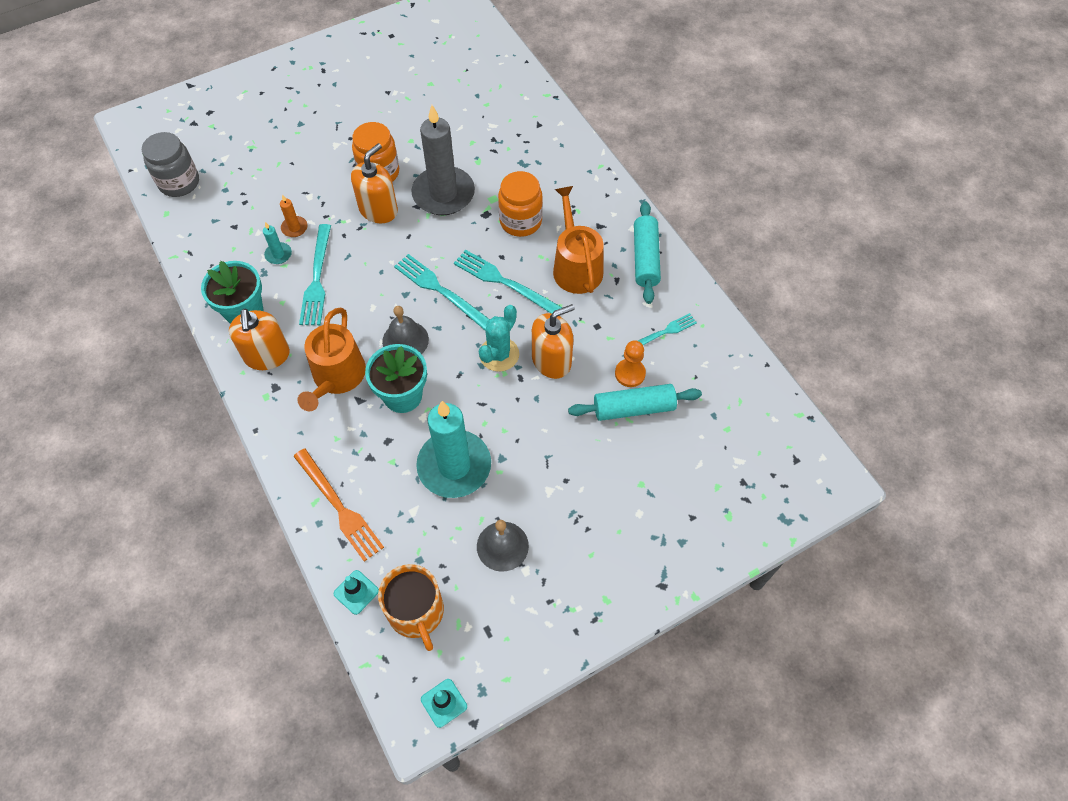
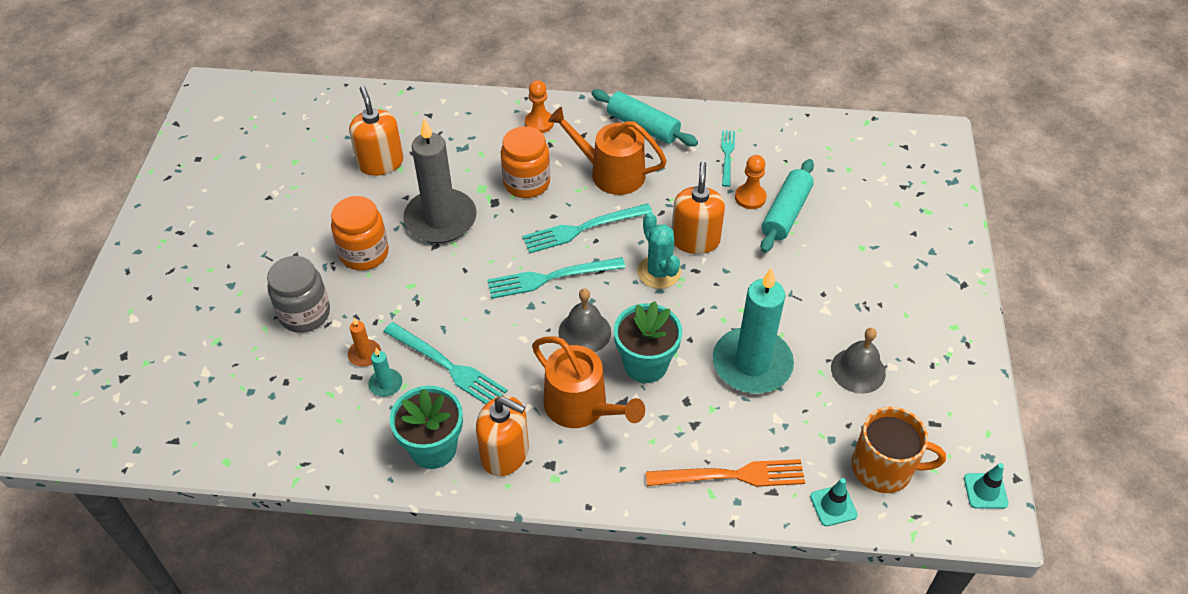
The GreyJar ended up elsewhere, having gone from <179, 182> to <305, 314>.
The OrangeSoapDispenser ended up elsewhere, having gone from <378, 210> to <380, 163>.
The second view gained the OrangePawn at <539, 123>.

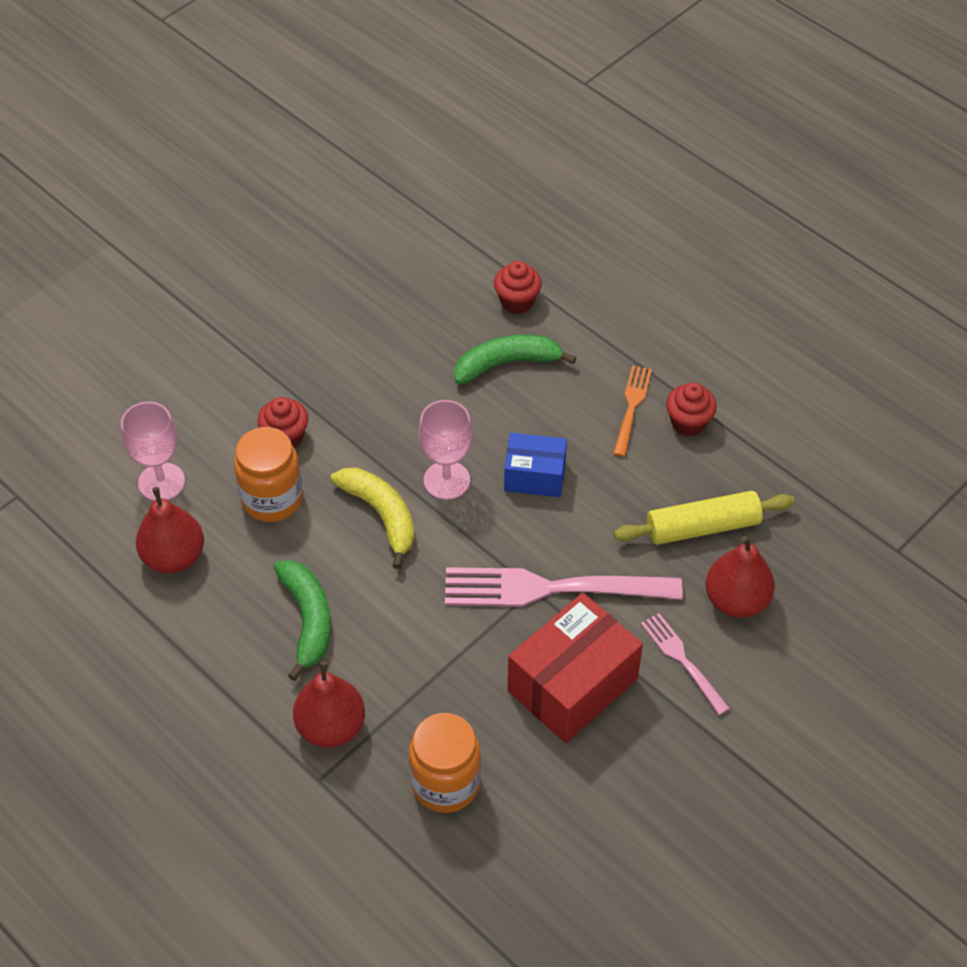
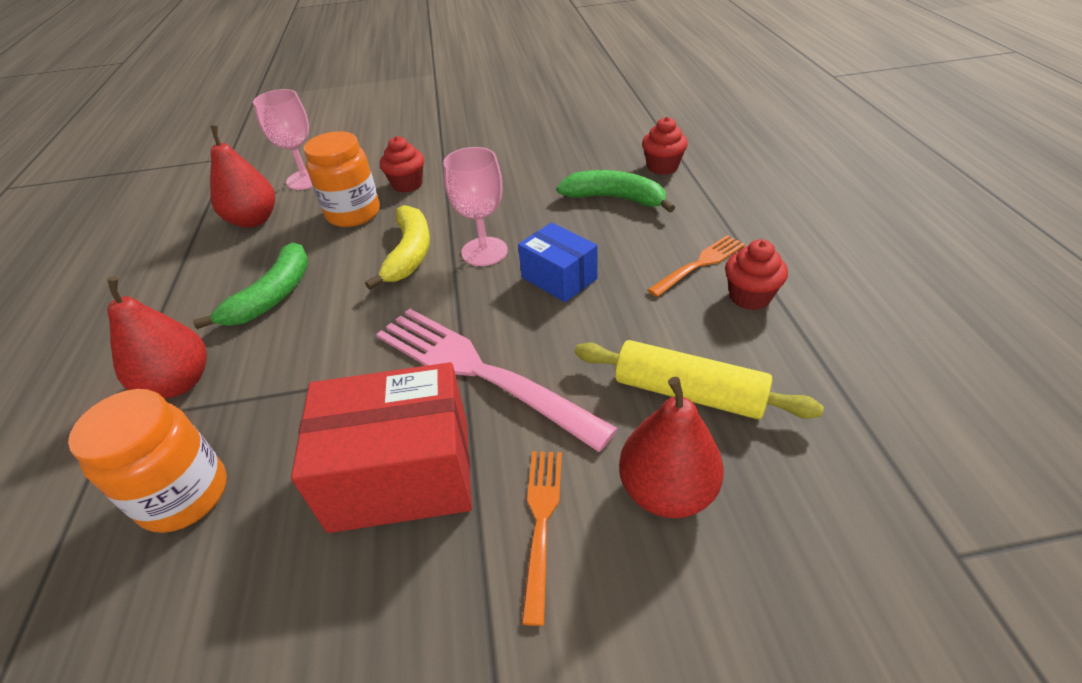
What was the PinkFork at <682, 660> turned into the OrangeFork at <541, 522>.

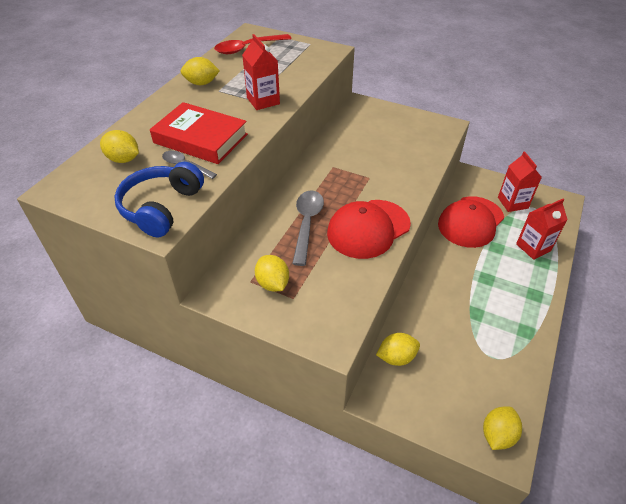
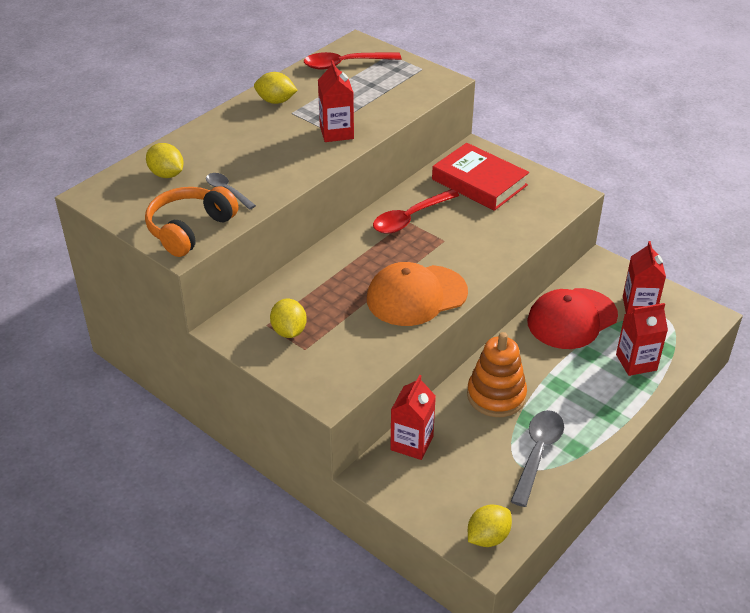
The RedBook ended up elsewhere, having gone from <200, 138> to <479, 182>.
What was the BlueHeadphones at <161, 207> turned into the OrangeHeadphones at <189, 229>.
The GreySpoon ended up elsewhere, having gone from <307, 224> to <537, 453>.
What was the RedCap at <368, 229> turned into the OrangeCap at <416, 296>.
Where the YellowLemon stood at <396, 357>, the RedCarton came to stand at <412, 443>.
The second view gained the RedSpoon at <410, 218>.
The second view gained the OrangeStackingToy at <496, 395>.

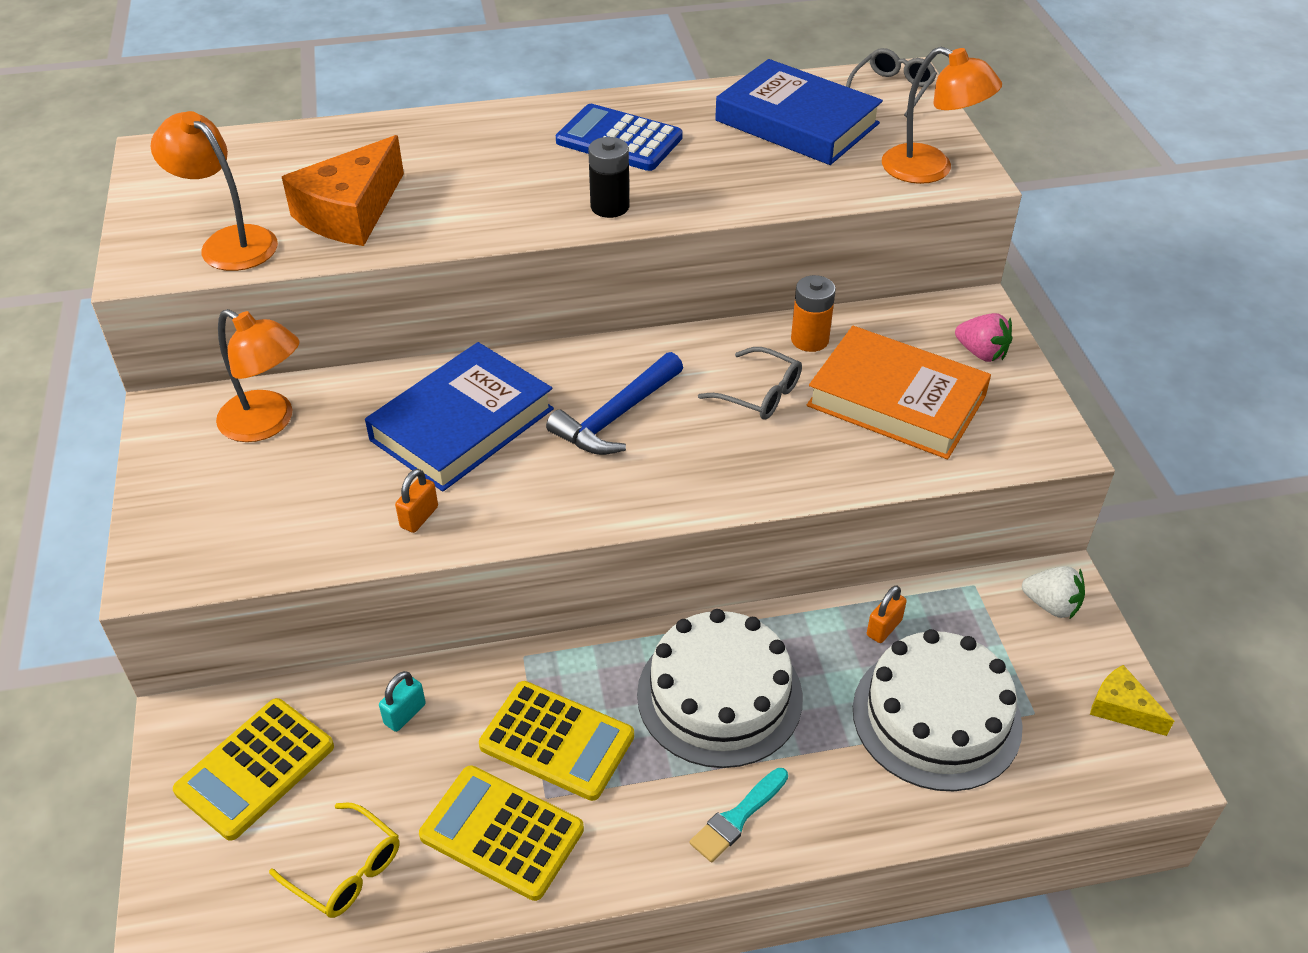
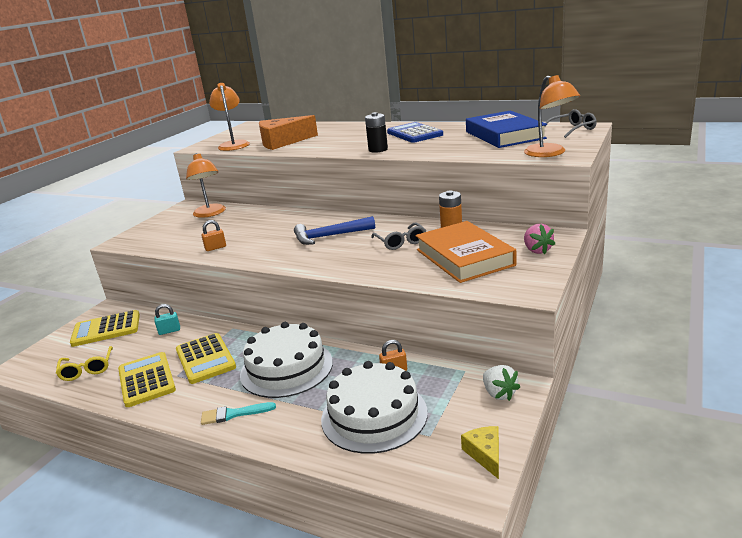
The second view lost the BlueBook at <462, 424>.

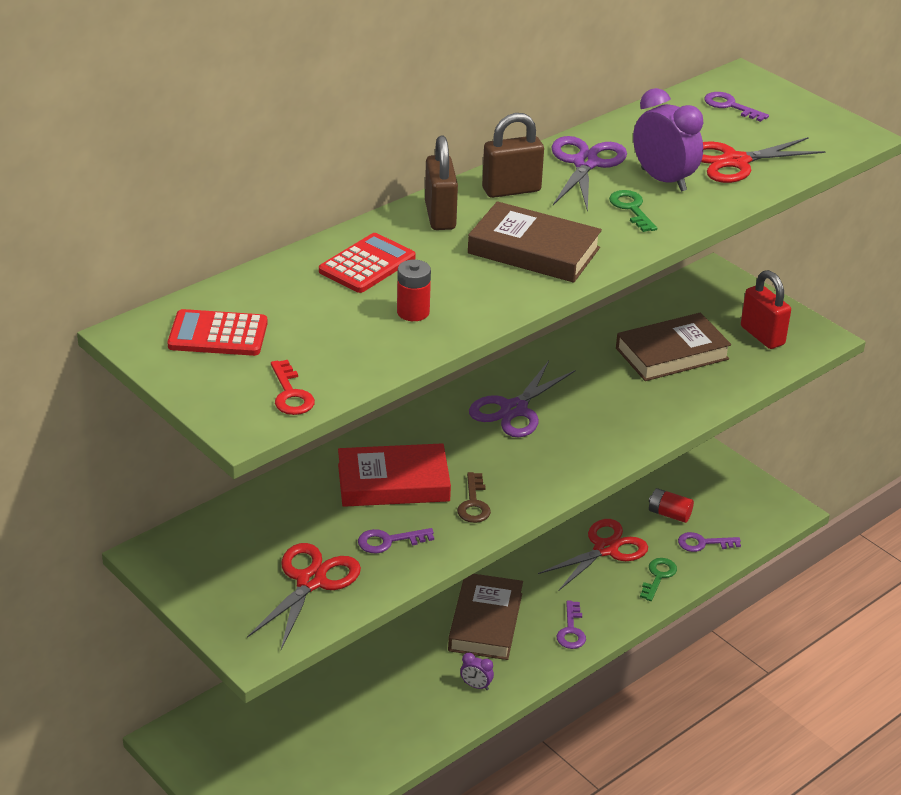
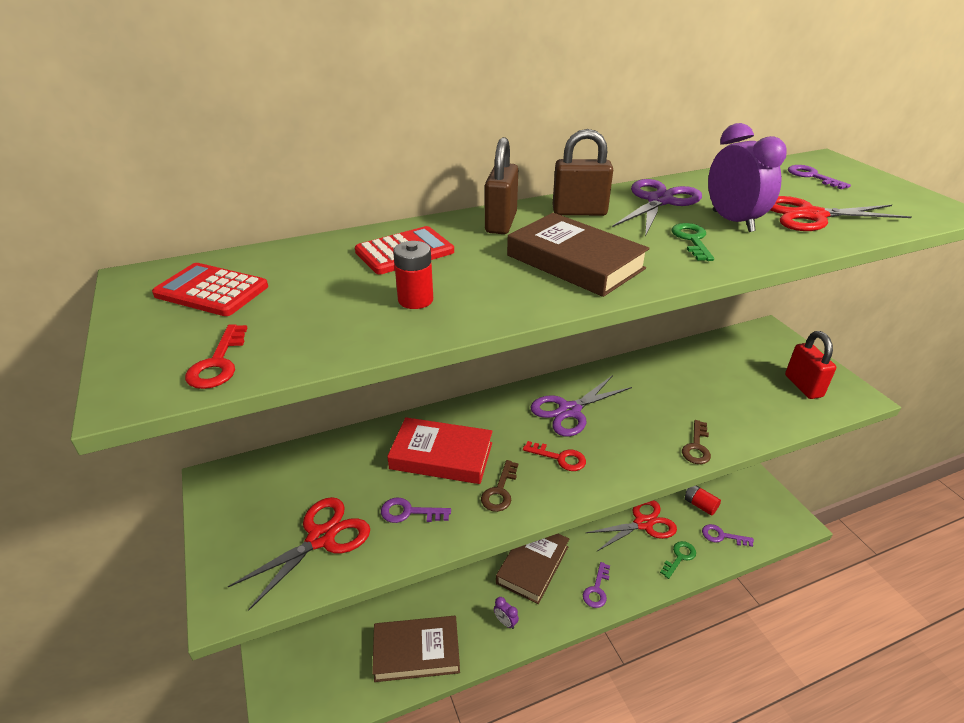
The BrownBook ended up elsewhere, having gone from <672, 354> to <416, 652>.
The second view gained the BrownKey at <696, 447>.
The second view gained the RedKey at <560, 458>.

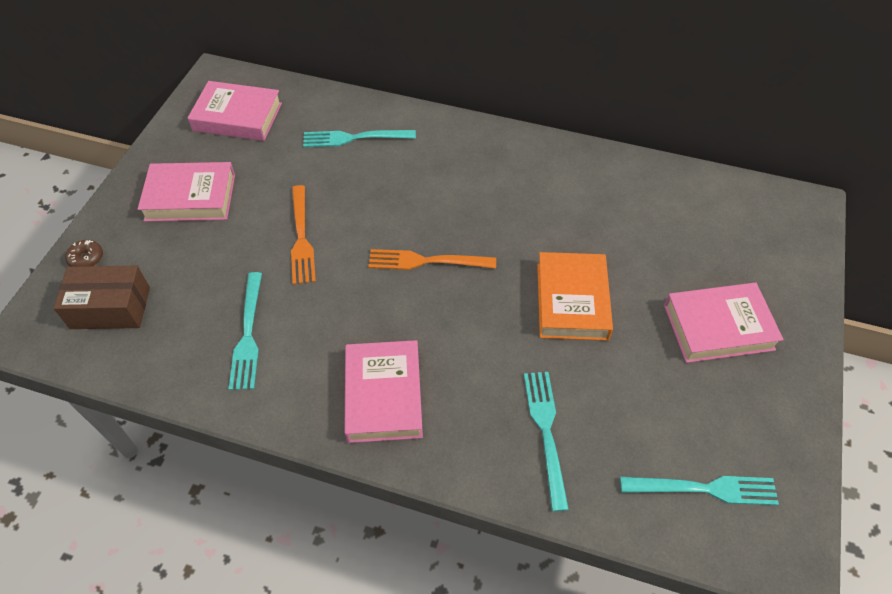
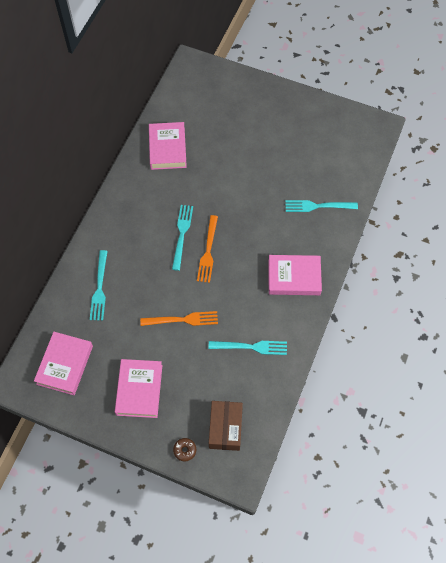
The second view lost the OrangeBook at <572, 301>.
The PinkBook ended up elsewhere, having gone from <718, 327> to <167, 148>.
The TurquoiseFork ended up elsewhere, having gone from <704, 489> to <182, 234>.

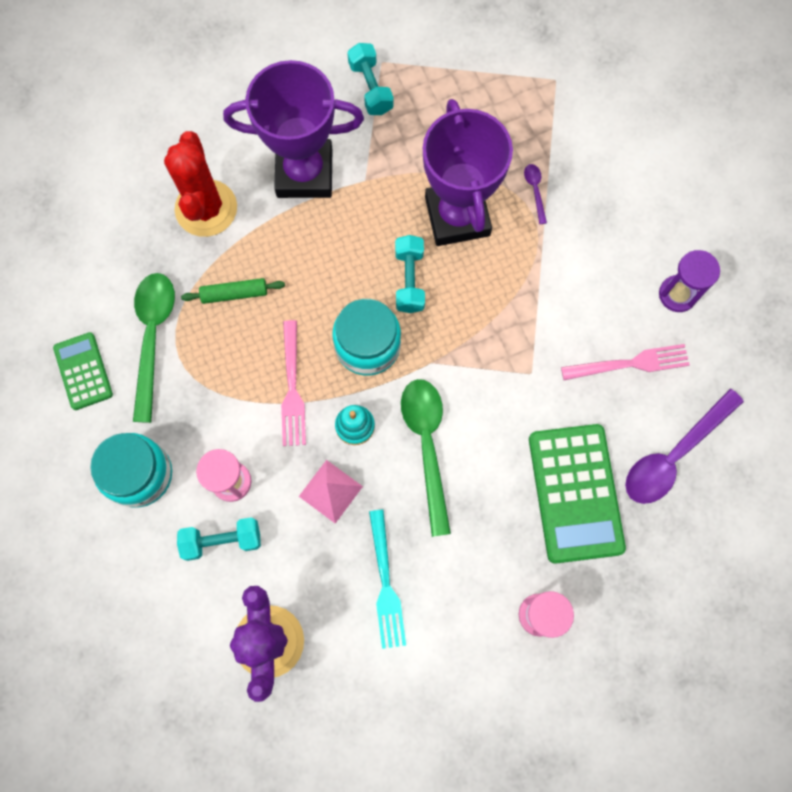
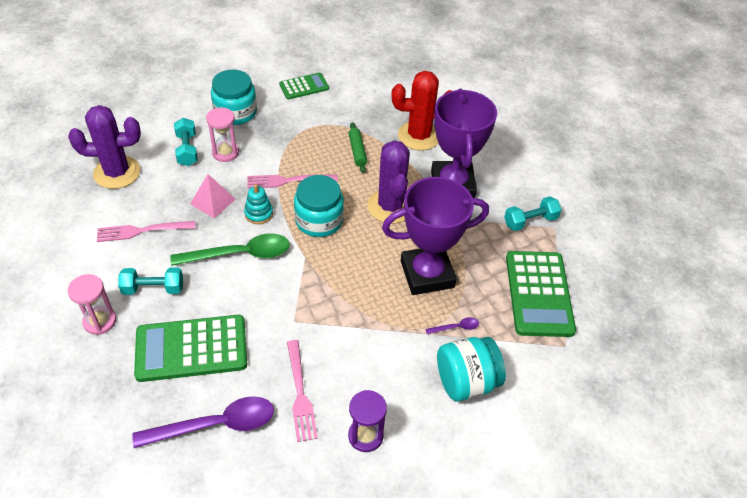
The TurquoiseDumbbell ended up elsewhere, having gone from <409, 280> to <153, 288>.
The second view lost the GreenSpoon at <153, 337>.
The PurpleSpoon at <674, 454> ended up facing another way, 120 degrees clockwise from before.
What was the TurquoiseFork at <385, 584> turned into the PinkFork at <142, 231>.
The second view gained the PurpleCactus at <390, 206>.
The second view gained the GreenCalculator at <539, 294>.
The second view gained the TurquoiseJar at <466, 381>.

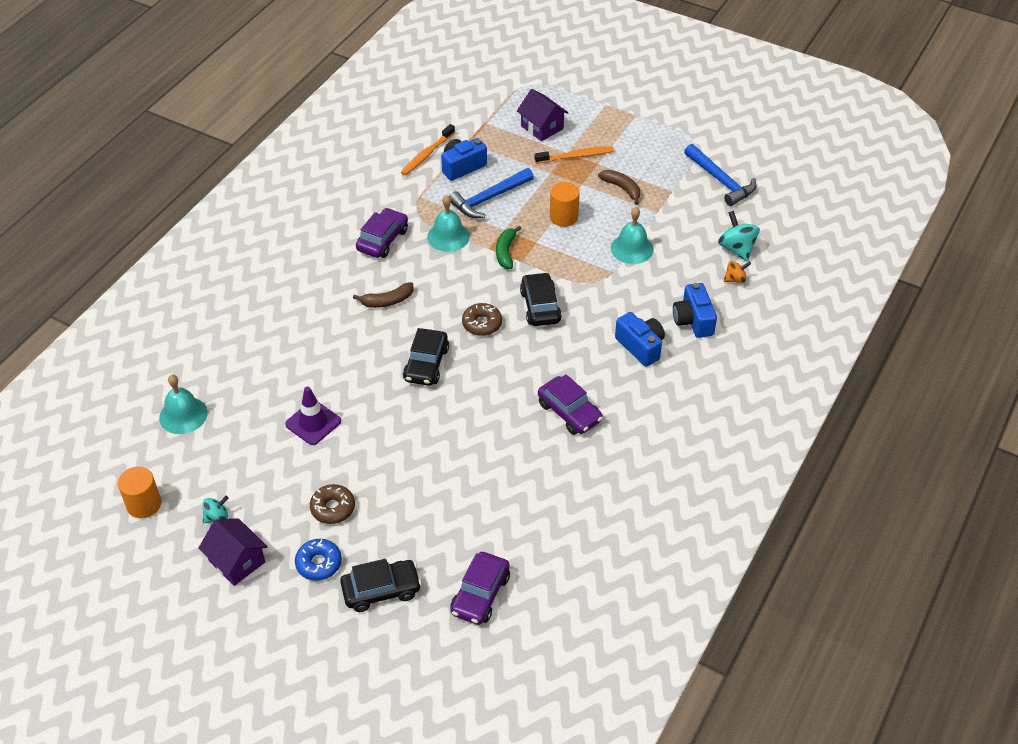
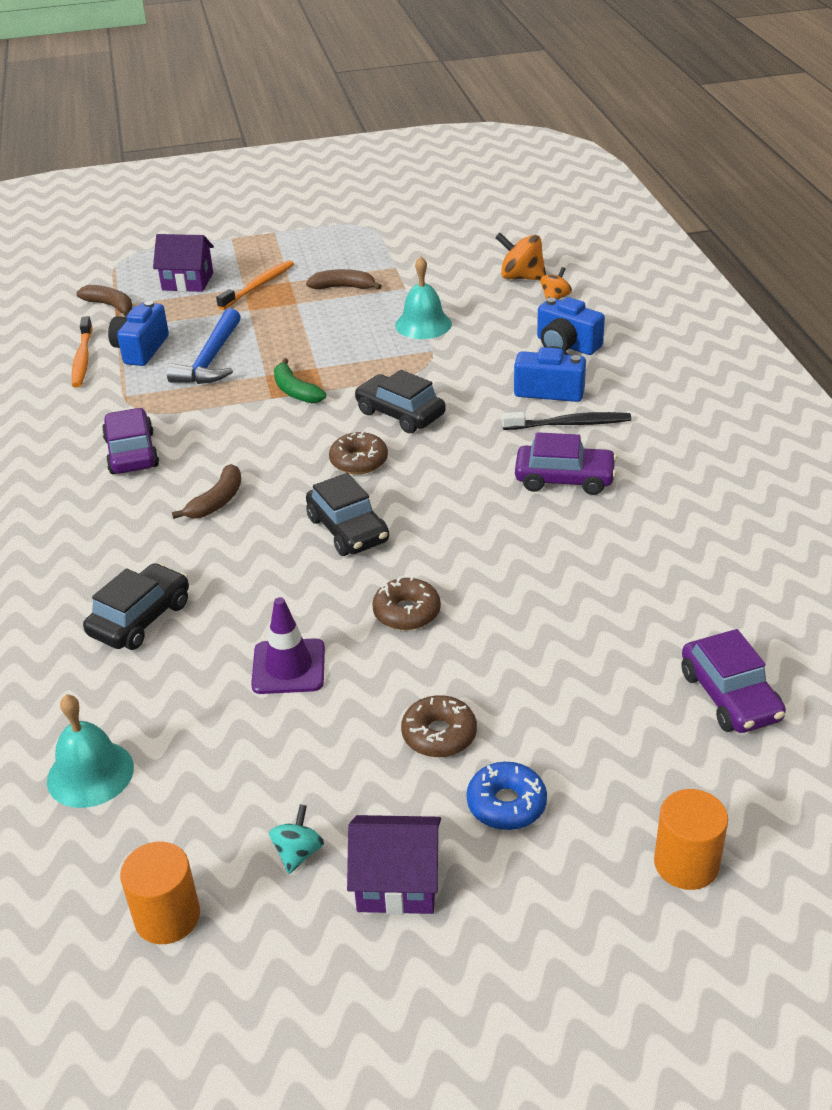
The second view lost the BlueHammer at <721, 181>.
The OrangeCylinder ended up elsewhere, having gone from <563, 217> to <686, 863>.
The second view lost the TurquoiseBell at <448, 236>.
What was the TurquoiseSpinningTop at <736, 249> turned into the OrangeSpinningTop at <521, 277>.
The BlackCar ended up elsewhere, having gone from <381, 590> to <140, 618>.
The second view gained the BrownBanana at <110, 306>.
The second view gained the BlackToothbrush at <569, 424>.
The second view gained the BrownDonut at <407, 612>.

